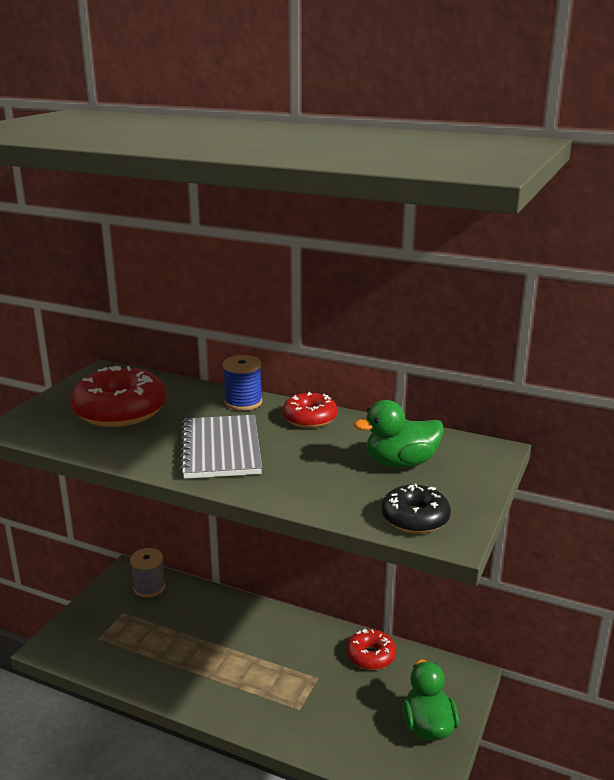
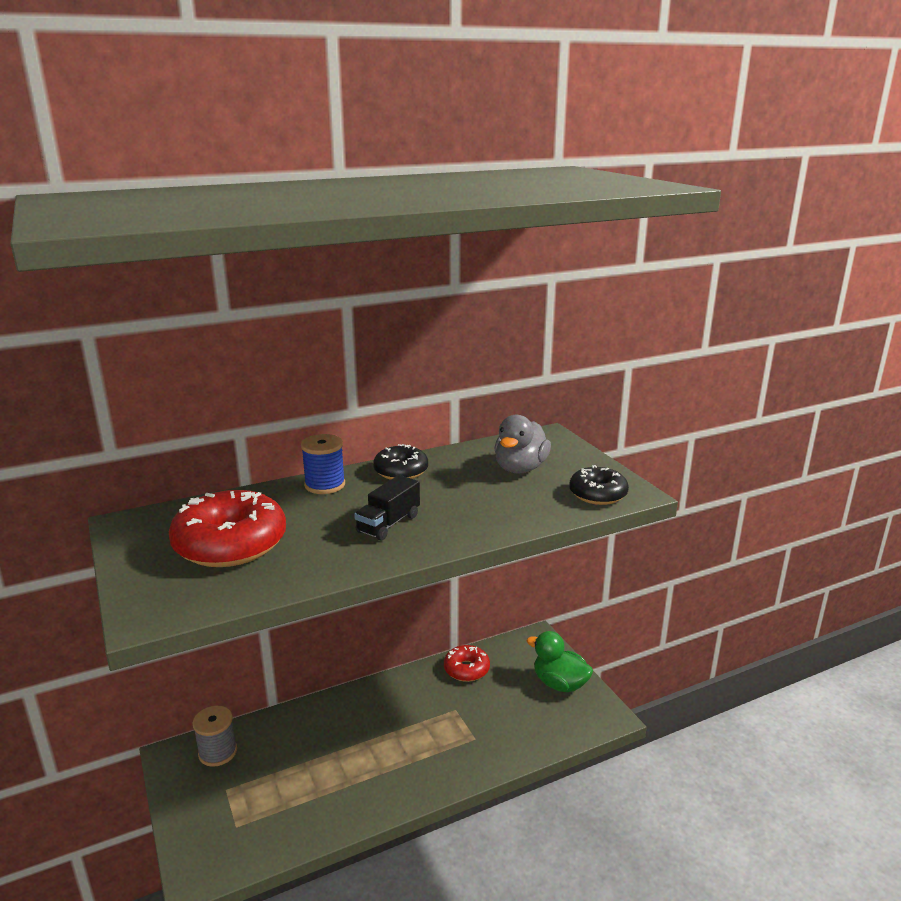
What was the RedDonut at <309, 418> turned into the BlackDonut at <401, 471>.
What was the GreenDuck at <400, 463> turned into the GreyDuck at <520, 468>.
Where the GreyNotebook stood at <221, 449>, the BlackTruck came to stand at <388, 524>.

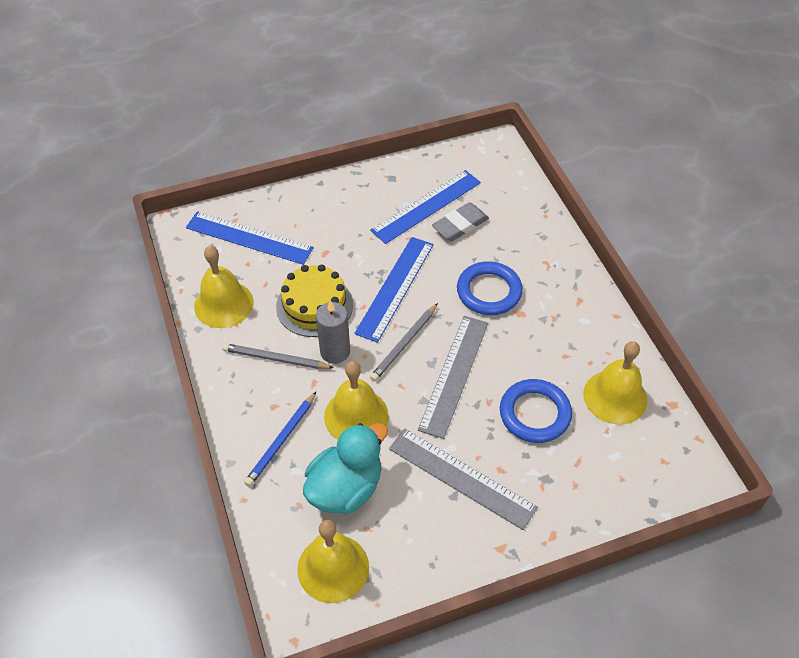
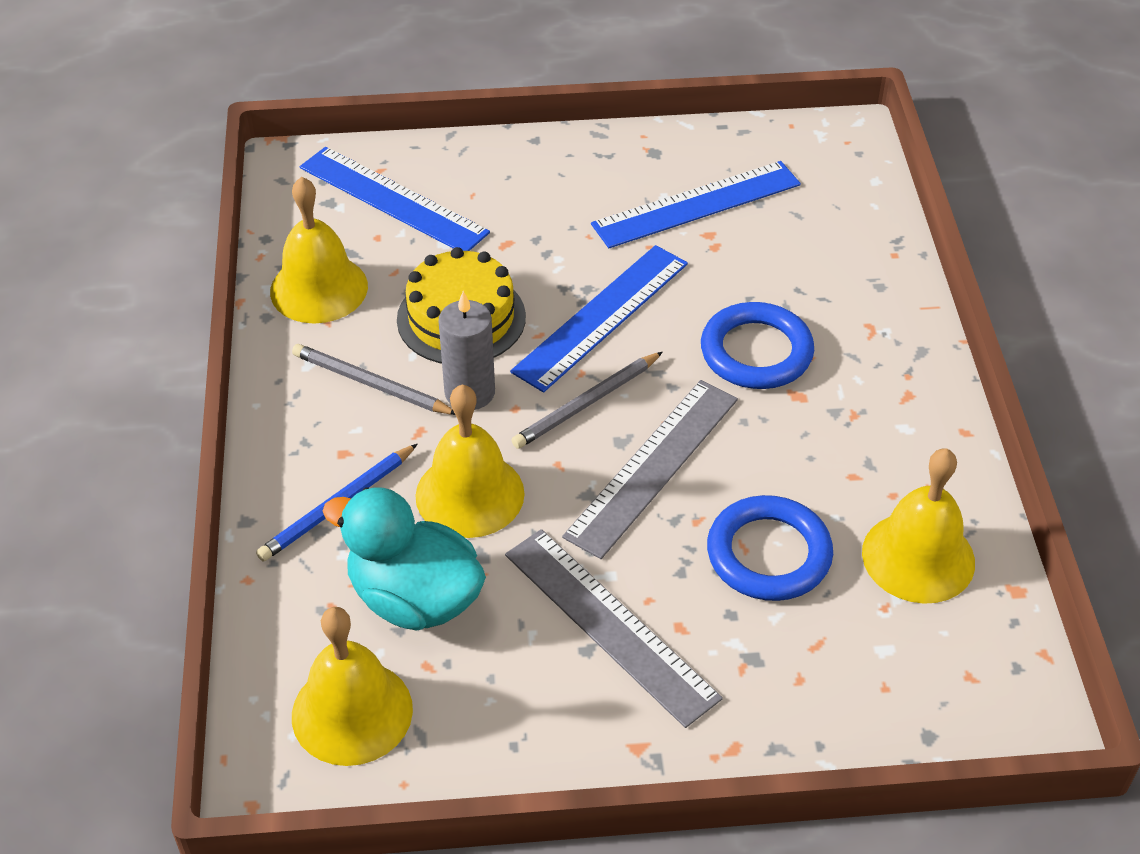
The second view lost the GreyEraser at <460, 225>.
The TurquoiseDuck at <346, 488> ended up facing another way, 120 degrees counterclockwise from before.

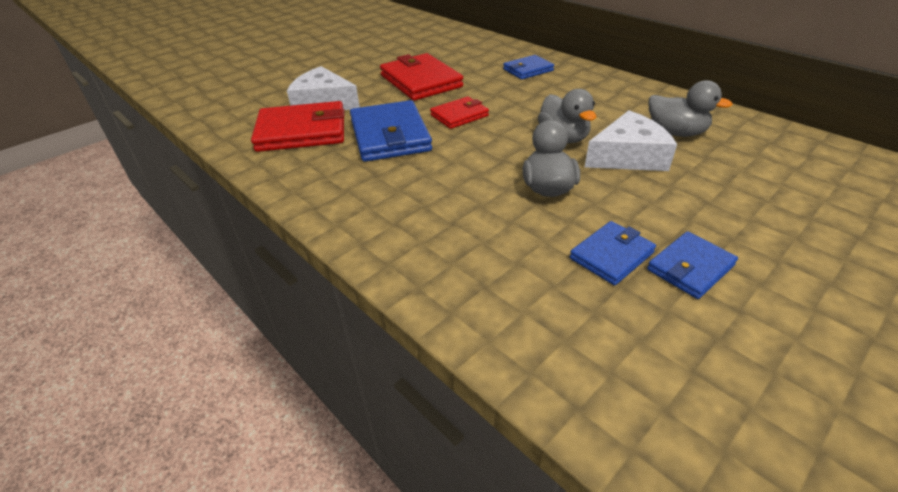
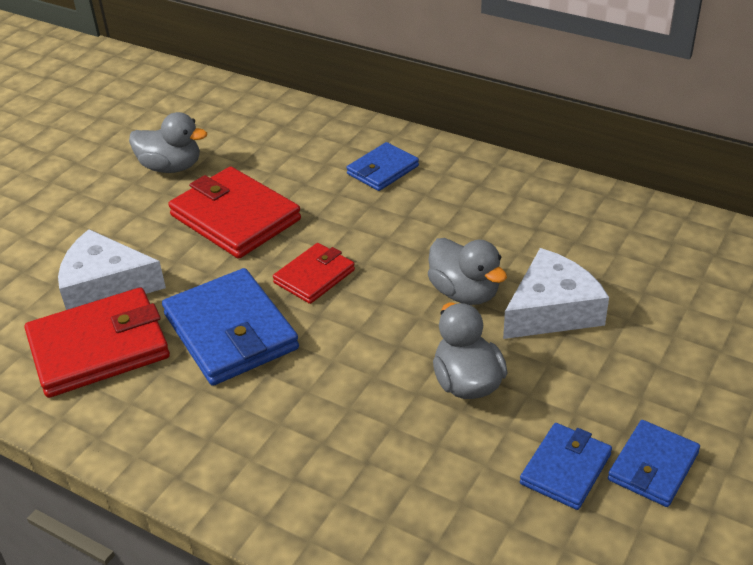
The GreyDuck ended up elsewhere, having gone from <675, 133> to <171, 167>.

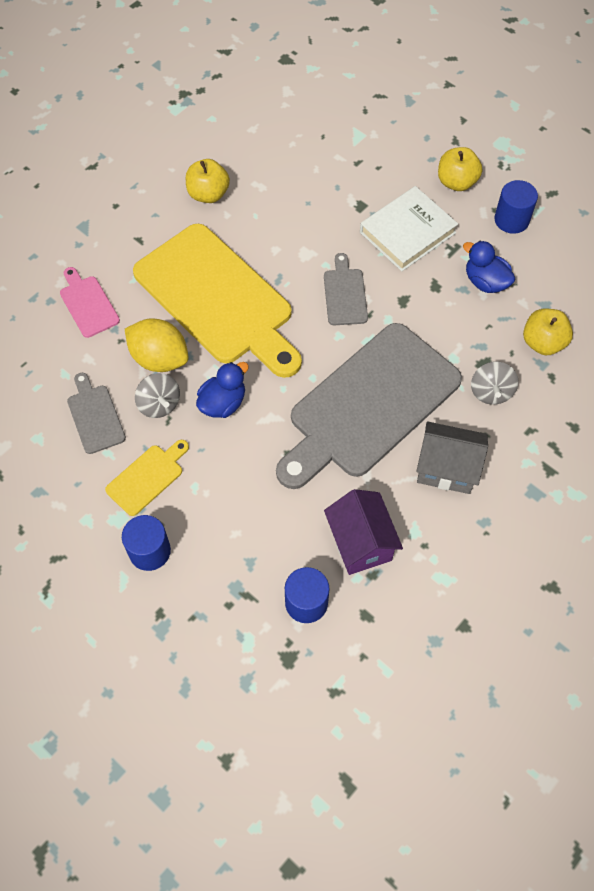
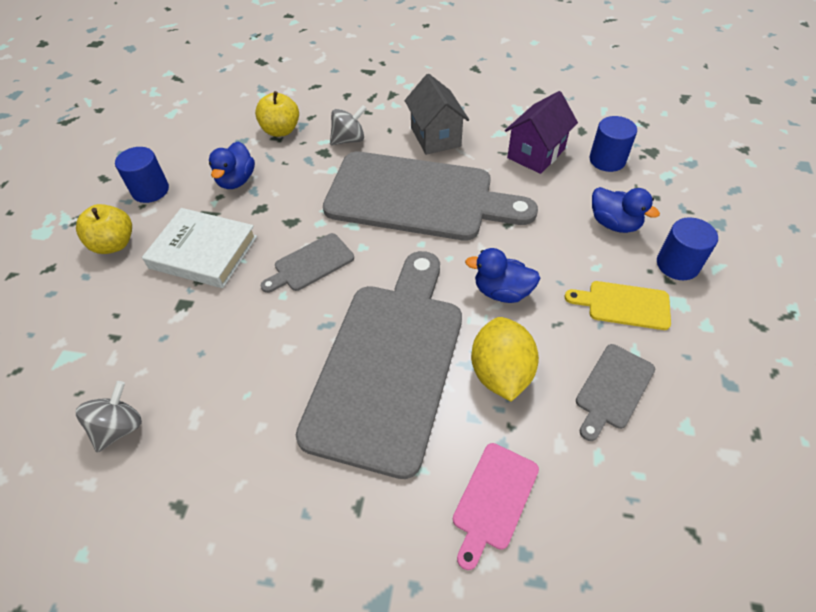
The second view lost the YellowApple at <208, 194>.
What was the YellowCuttingBoard at <218, 299> turned into the GreyCuttingBoard at <388, 364>.
The GreySpinningTop ended up elsewhere, having gone from <159, 404> to <119, 427>.
The second view gained the BlueDuck at <614, 224>.

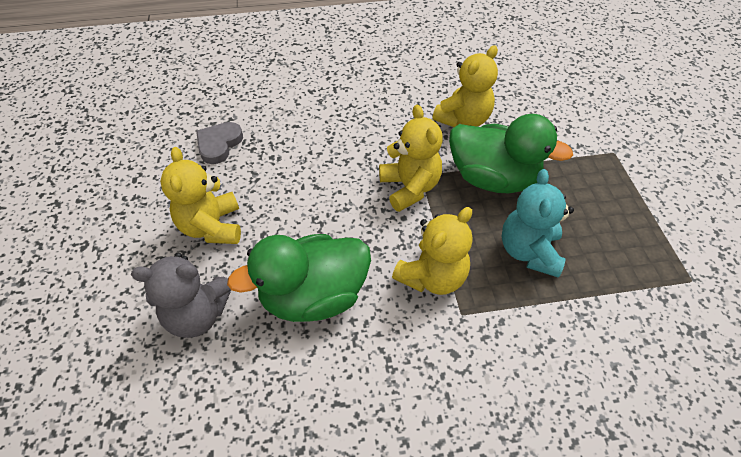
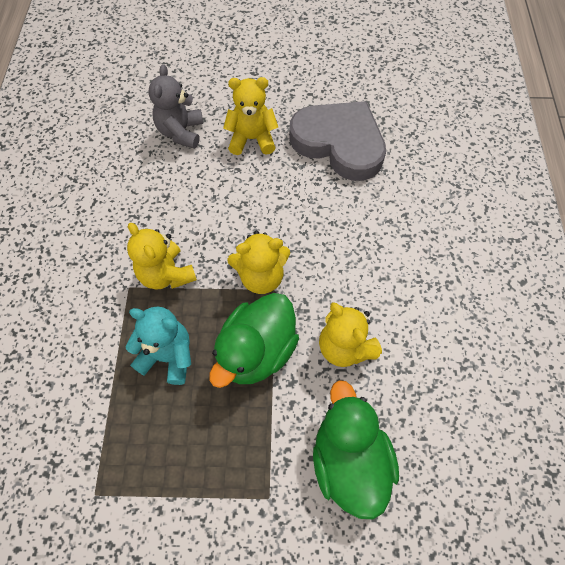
The size of the GreyHeart at <219, 144> changed by a factor of 2.26.
The GreenDuck ended up elsewhere, having gone from <314, 296> to <349, 461>.

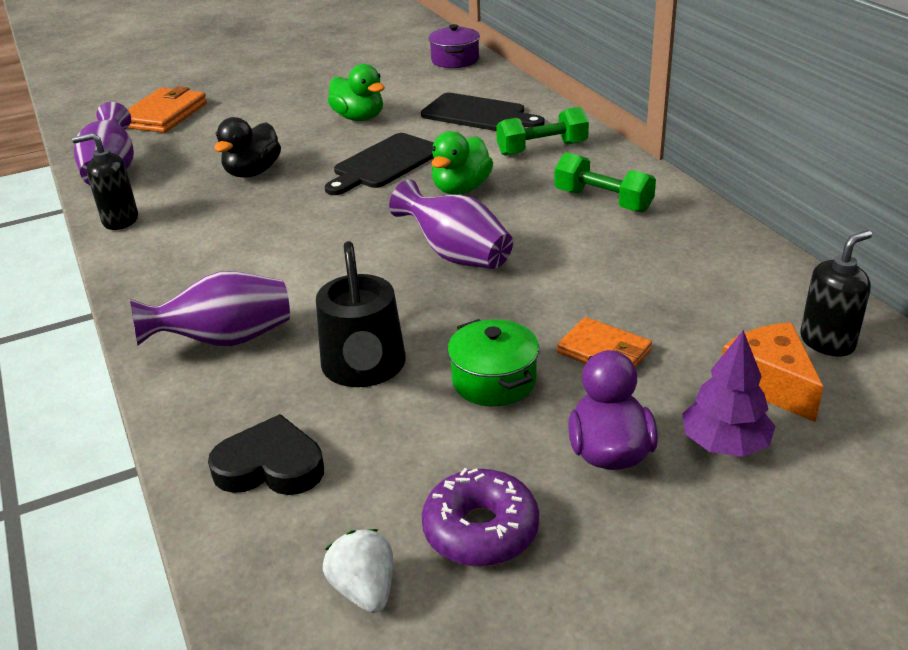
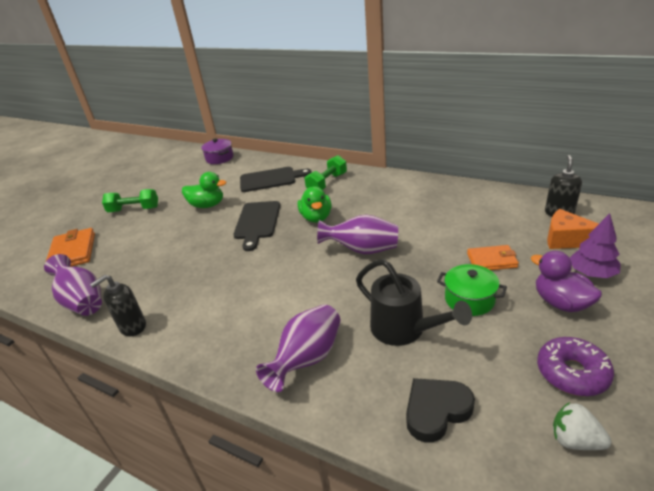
The second view lost the BlackDuck at <252, 172>.
The GreenDumbbell ended up elsewhere, having gone from <603, 201> to <134, 210>.

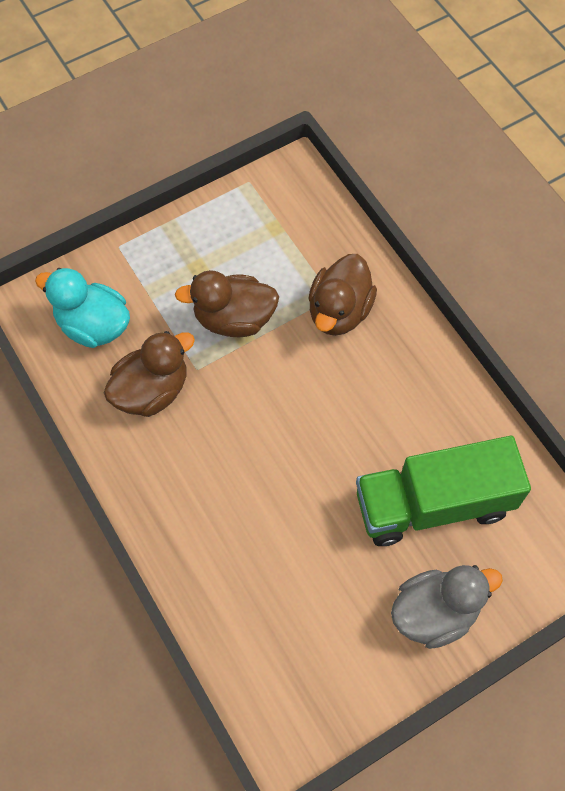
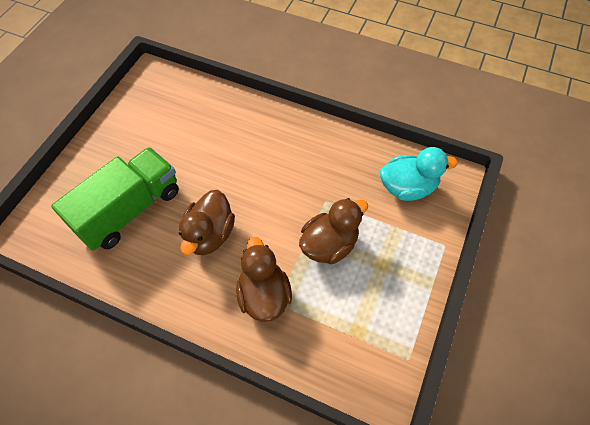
The BrownDuck ended up elsewhere, having gone from <152, 391> to <209, 235>.
The second view lost the GreyDuck at <435, 612>.

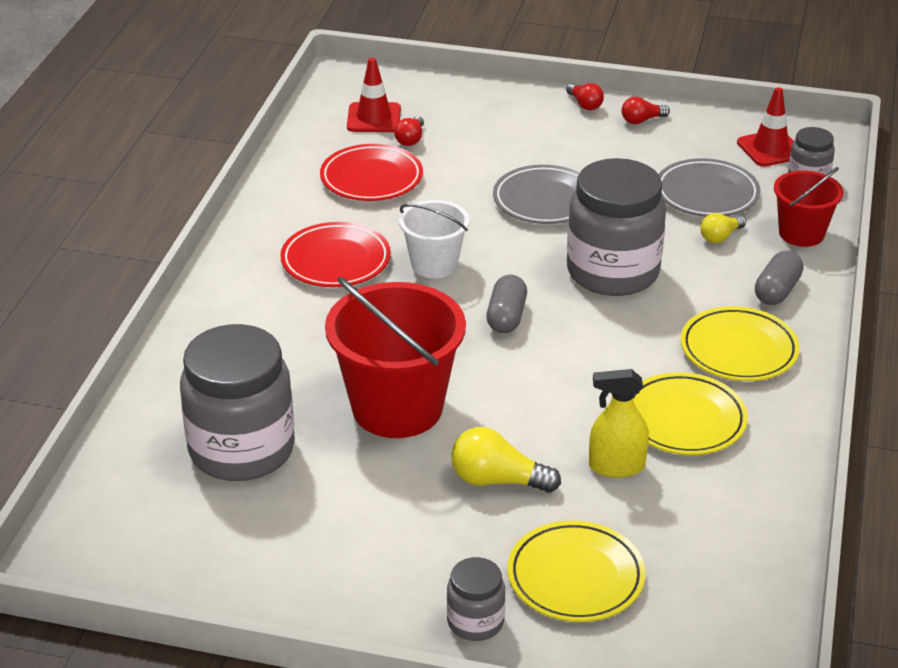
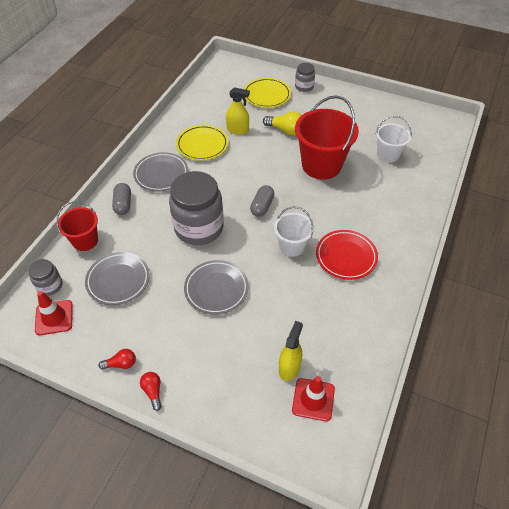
Where the RedLightBulb stood at <410, 139>, the YellowSprayBottle came to stand at <289, 367>.
The second view lost the RedPlate at <371, 178>.
The second view lost the YellowLightBulb at <720, 237>.
The GreyCapsule at <777, 291> ended up facing another way, 45 degrees counterclockwise from before.
What was the YellowPlate at <738, 350> turned into the GreyPlate at <161, 174>.
Where the GreyJar stood at <242, 450>, the WhiteBucket came to stand at <388, 154>.

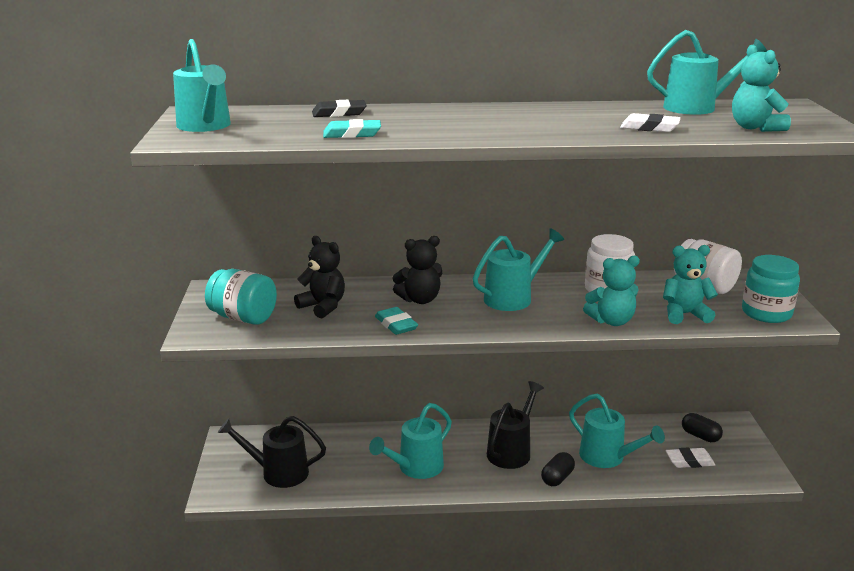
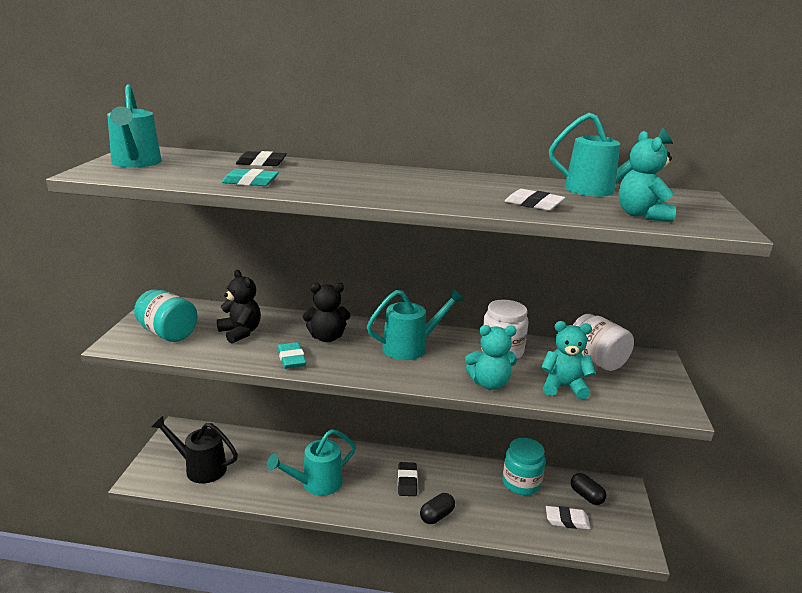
The TurquoiseJar ended up elsewhere, having gone from <766, 313> to <521, 483>.
Where the BlackWateringCan stood at <512, 451>, the BlackEraser came to stand at <407, 481>.
The second view lost the TurquoiseWateringCan at <608, 458>.

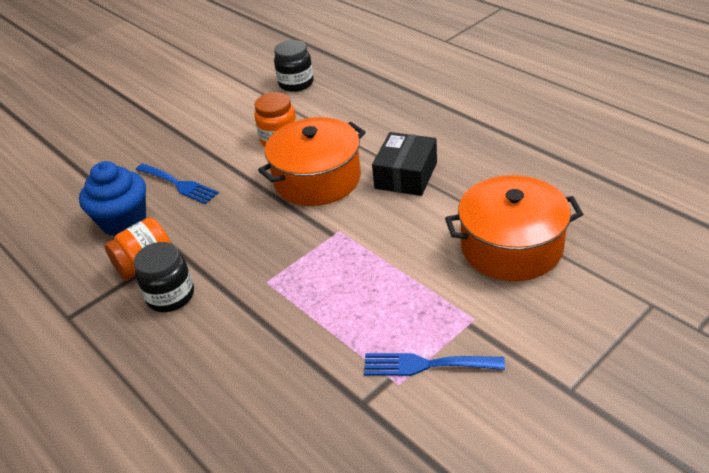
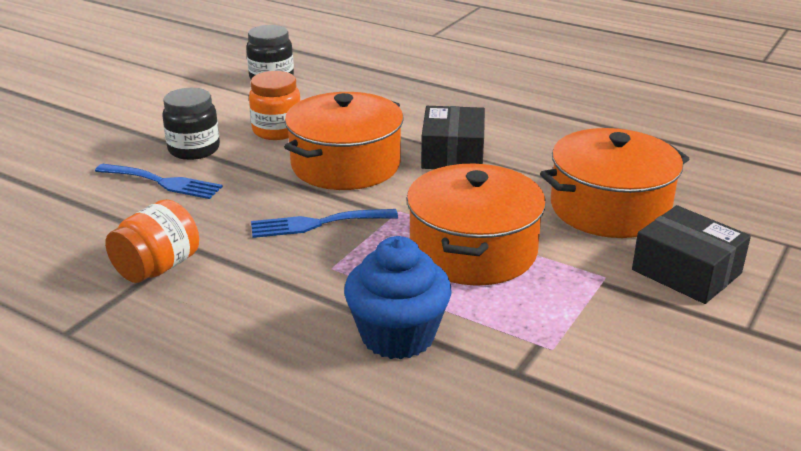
The BlueCupcake ended up elsewhere, having gone from <123, 221> to <397, 335>.
The BlackJar ended up elsewhere, having gone from <171, 296> to <194, 149>.
The BlueFork ended up elsewhere, having gone from <425, 365> to <316, 224>.
The second view gained the OrangePot at <473, 250>.
The second view gained the BlackBox at <686, 271>.

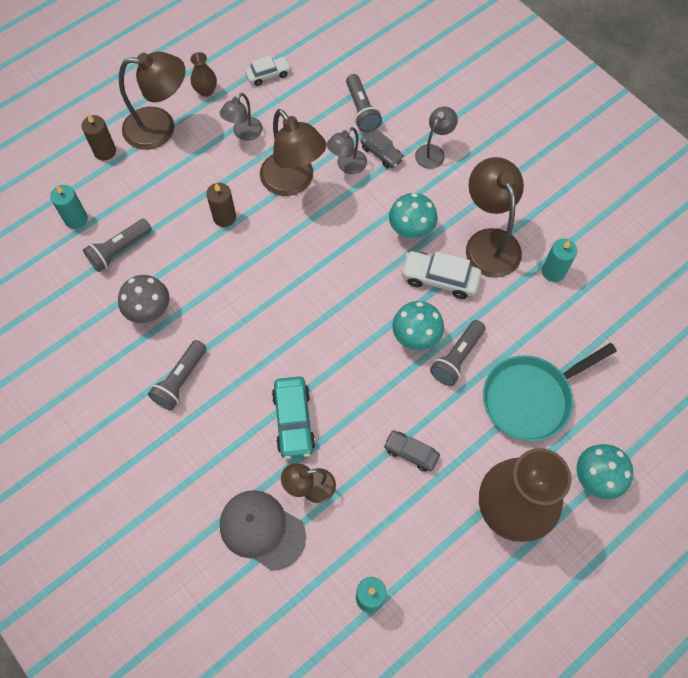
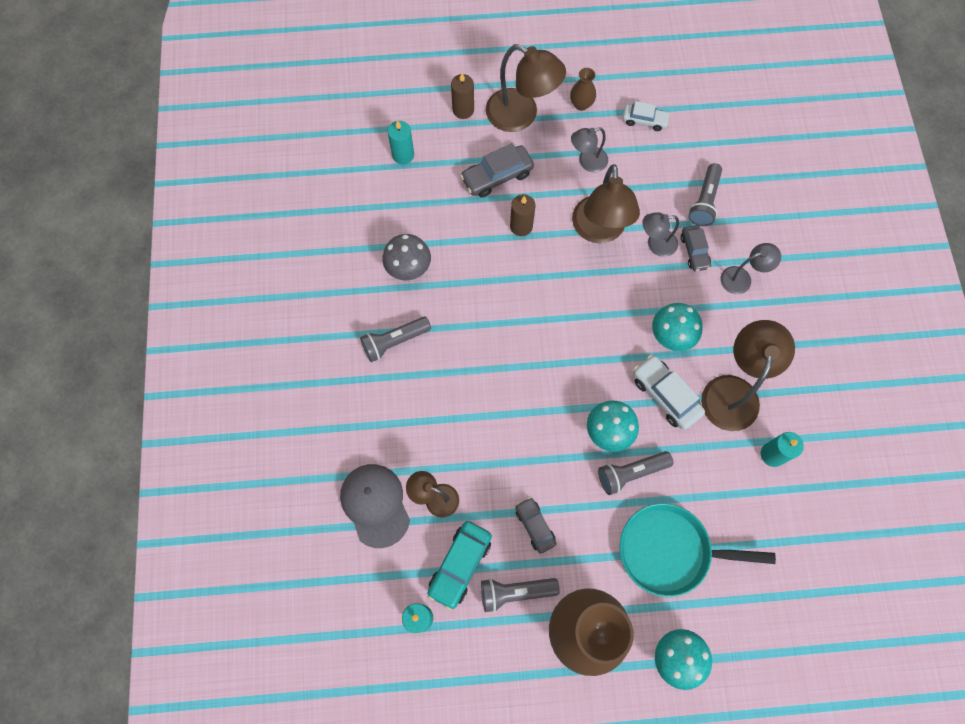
The GreyFlashlight ended up elsewhere, having gone from <119, 250> to <515, 592>.
The TurquoiseCar ended up elsewhere, having gone from <293, 421> to <460, 565>.
The second view gained the GreyCar at <497, 176>.

